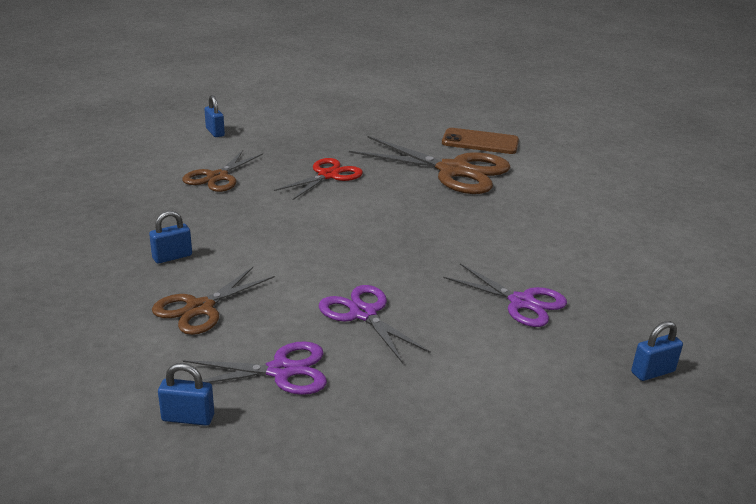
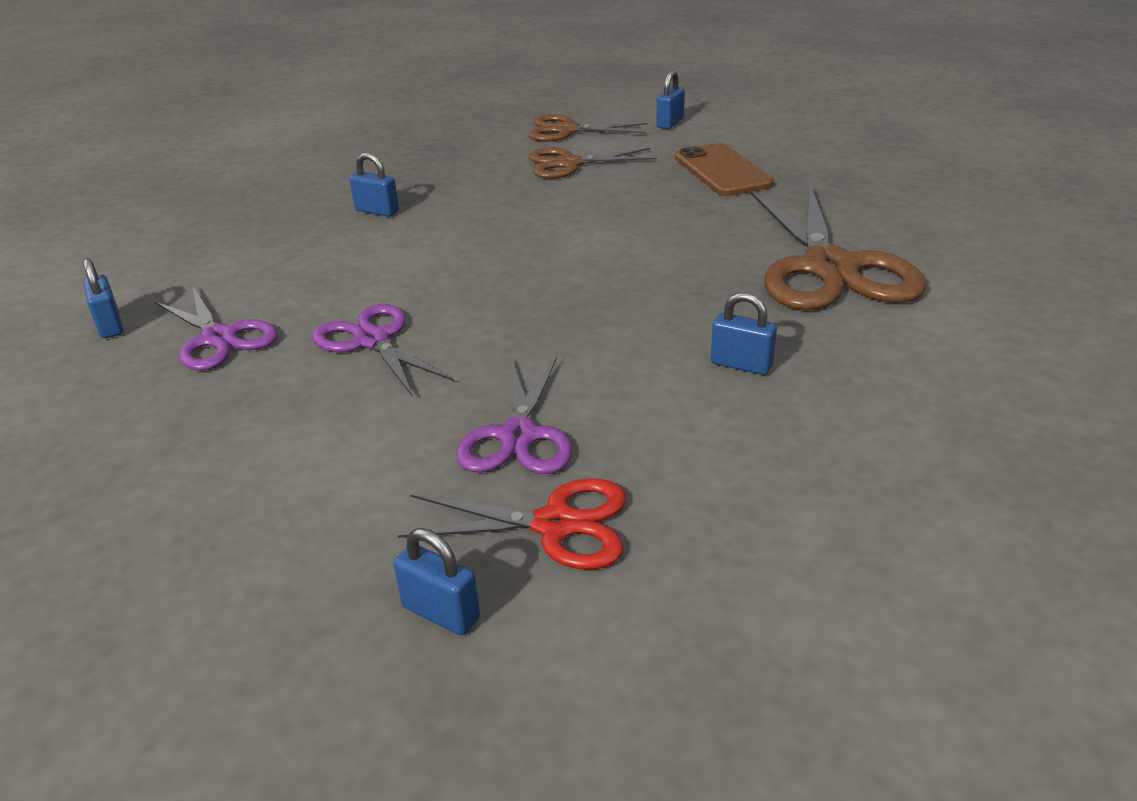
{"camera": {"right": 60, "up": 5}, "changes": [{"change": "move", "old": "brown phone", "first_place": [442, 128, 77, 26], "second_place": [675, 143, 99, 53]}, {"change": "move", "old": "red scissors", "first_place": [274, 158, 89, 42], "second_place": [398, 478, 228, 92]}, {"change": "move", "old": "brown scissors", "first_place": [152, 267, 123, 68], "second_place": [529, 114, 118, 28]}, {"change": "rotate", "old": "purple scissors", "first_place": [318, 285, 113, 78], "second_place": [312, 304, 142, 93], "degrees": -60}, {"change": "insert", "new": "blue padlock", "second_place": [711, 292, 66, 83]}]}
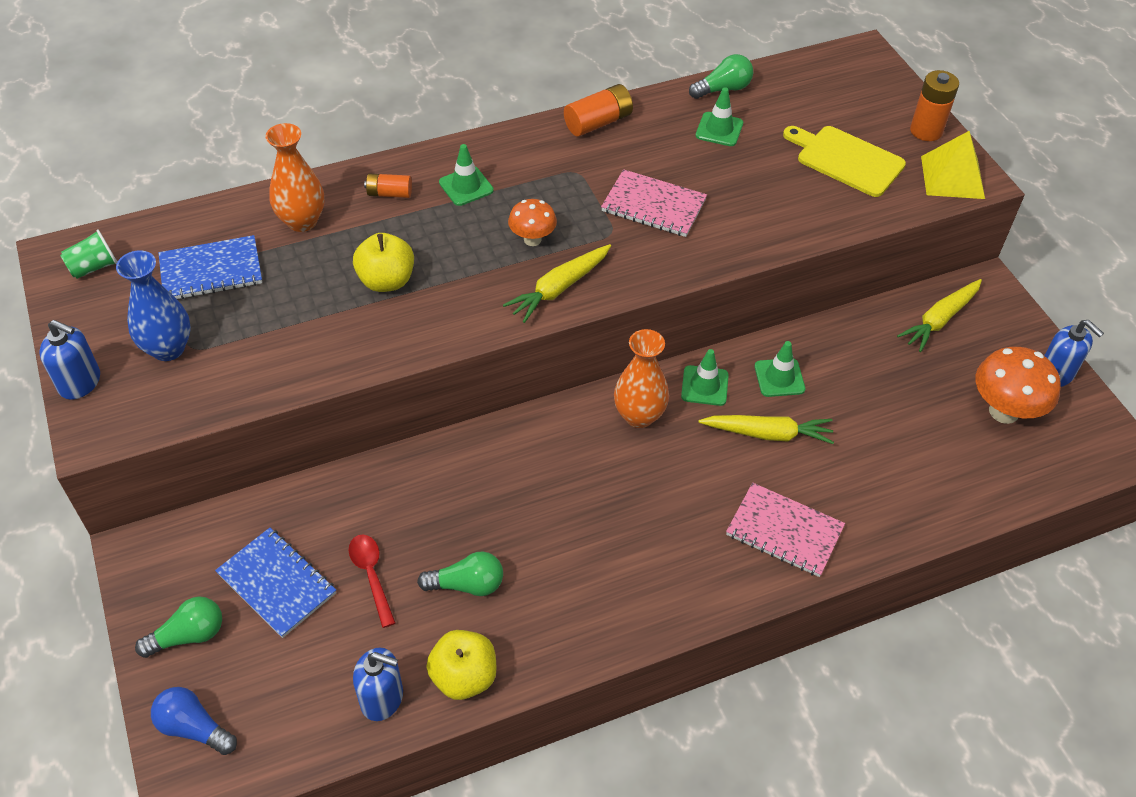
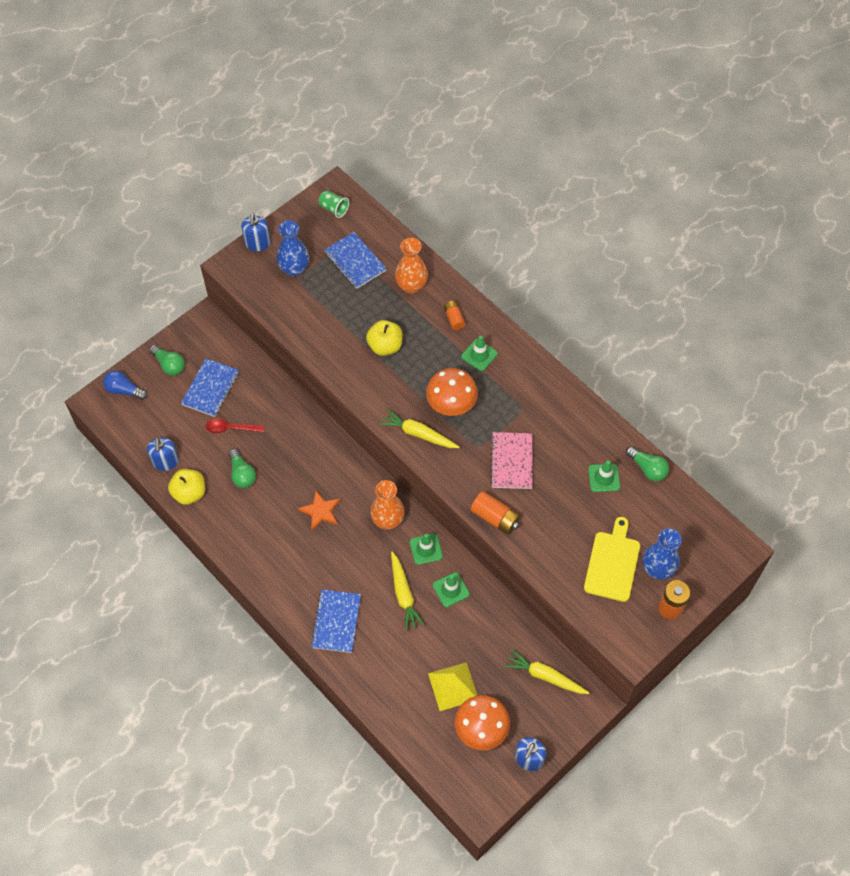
{"camera": {"right": 70, "up": 10}, "changes": [{"change": "move", "old": "orange battery", "first_place": [564, 84, 69, 53], "second_place": [471, 491, 50, 44]}, {"change": "move", "old": "yellow pyramid", "first_place": [921, 131, 64, 68], "second_place": [428, 662, 49, 49]}, {"change": "resize", "old": "orange mushroom", "first_place": [508, 199, 49, 47], "second_place": [426, 368, 52, 48], "factor": 1.67}, {"change": "recolor", "old": "pink notebook", "new": "blue notebook", "first_place": [726, 483, 119, 94], "second_place": [311, 590, 50, 63]}, {"change": "rotate", "old": "red spoon", "first_place": [349, 534, 47, 94], "second_place": [206, 419, 58, 14], "degrees": -135}, {"change": "rotate", "old": "blue light bulb", "first_place": [151, 687, 86, 68], "second_place": [103, 370, 45, 30], "degrees": -75}, {"change": "insert", "new": "orange star", "second_place": [298, 491, 42, 39]}, {"change": "insert", "new": "blue vase", "second_place": [643, 529, 39, 51]}]}
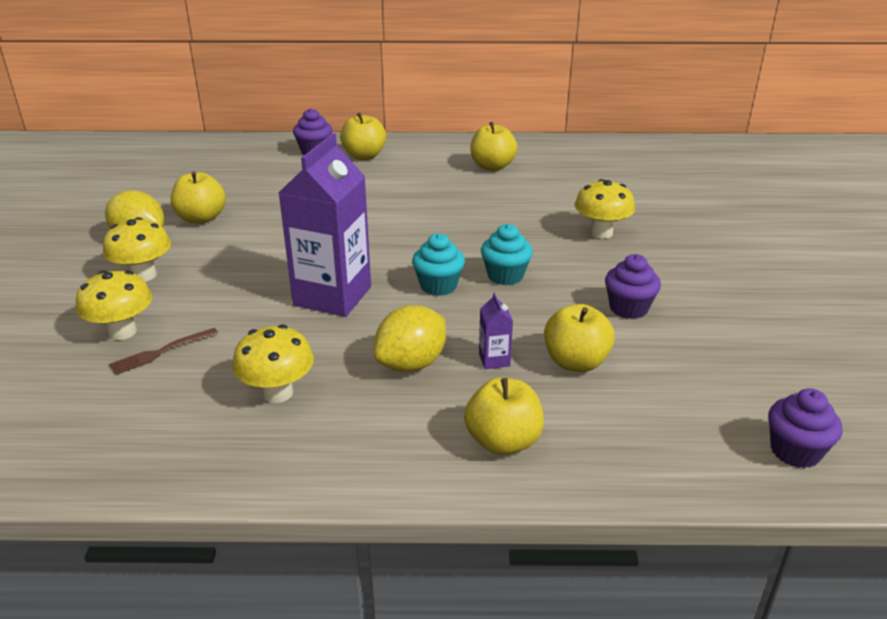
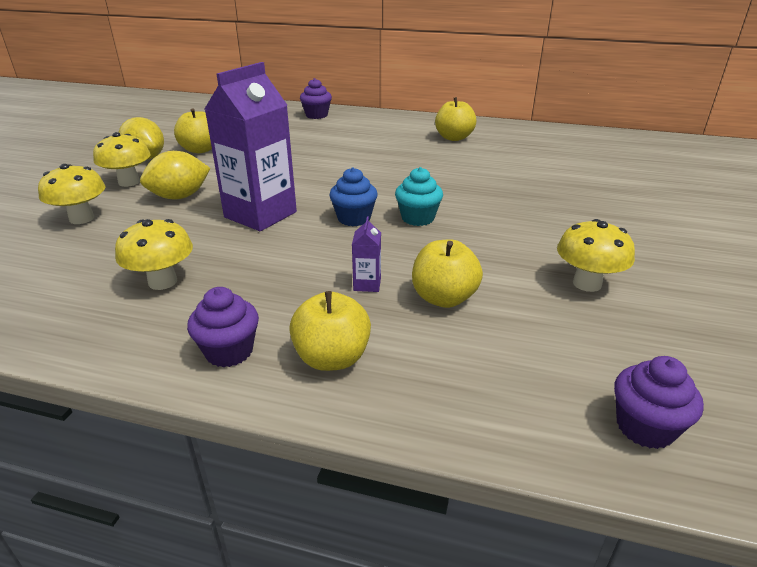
{"camera": {"right": 15, "up": 0}, "changes": [{"change": "delete", "old": "yellow apple", "first_place": [340, 113, 46, 47]}, {"change": "move", "old": "yellow mushroom", "first_place": [575, 179, 60, 60], "second_place": [557, 219, 78, 73]}, {"change": "recolor", "old": "turquoise cupcake", "new": "blue cupcake", "first_place": [412, 233, 53, 63], "second_place": [329, 167, 49, 59]}, {"change": "move", "old": "purple cupcake", "first_place": [605, 254, 56, 65], "second_place": [187, 287, 72, 80]}, {"change": "move", "old": "yellow lemon", "first_place": [374, 305, 72, 67], "second_place": [140, 151, 71, 48]}, {"change": "delete", "old": "brown fork", "first_place": [109, 328, 110, 47]}]}
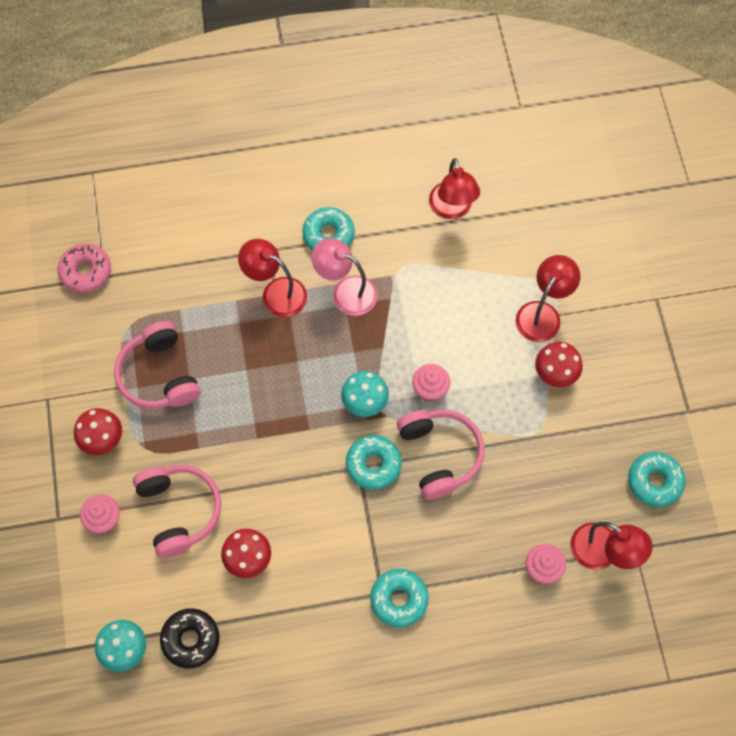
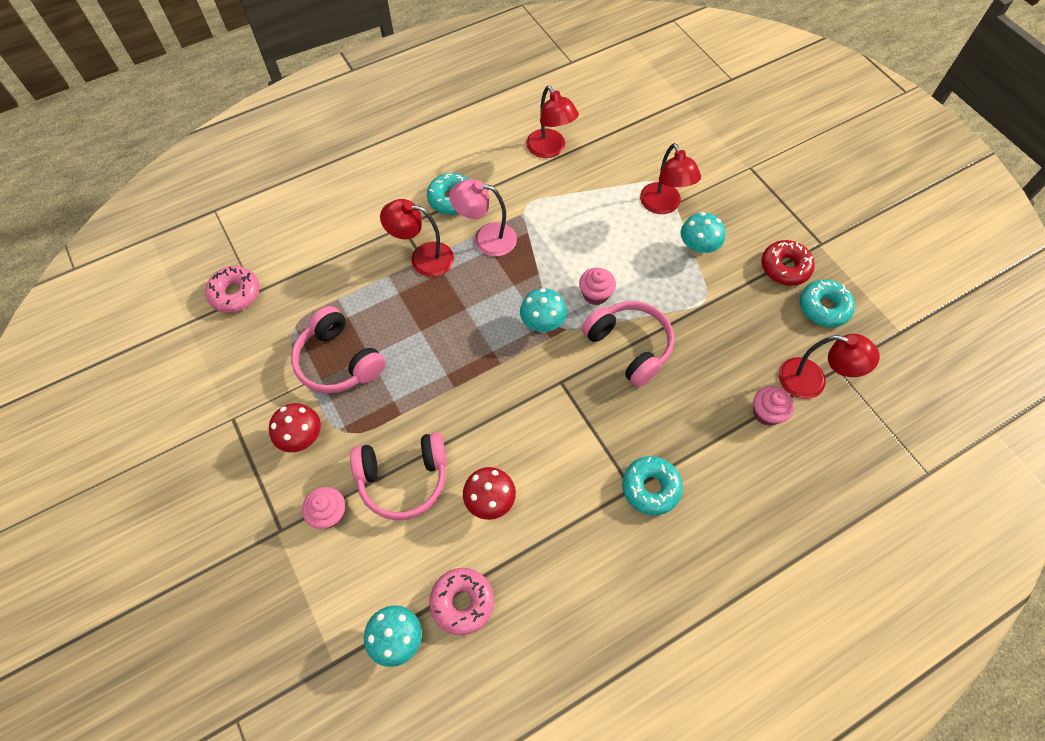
{"camera": {"right": -20, "up": -5}, "changes": [{"change": "rotate", "old": "red lamp", "first_place": [516, 255, 64, 87], "second_place": [640, 143, 61, 71], "degrees": 150}, {"change": "recolor", "old": "red mushroom", "new": "turquoise mushroom", "first_place": [535, 342, 48, 45], "second_place": [680, 212, 45, 45]}, {"change": "delete", "old": "turquoise donut", "first_place": [346, 435, 56, 55]}, {"change": "rotate", "old": "pink headphones", "first_place": [133, 465, 88, 93], "second_place": [350, 432, 97, 88], "degrees": 120}, {"change": "recolor", "old": "black donut", "new": "pink donut", "first_place": [160, 608, 59, 60], "second_place": [429, 568, 65, 67]}, {"change": "insert", "new": "red donut", "second_place": [762, 240, 53, 46]}]}
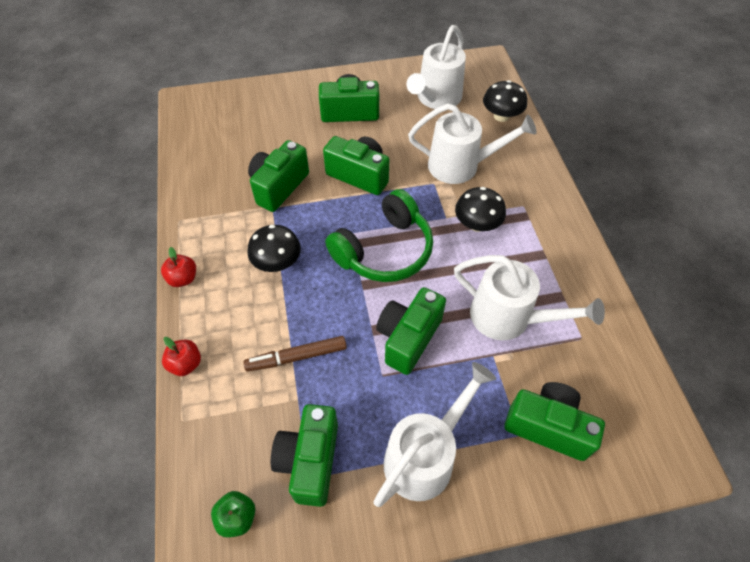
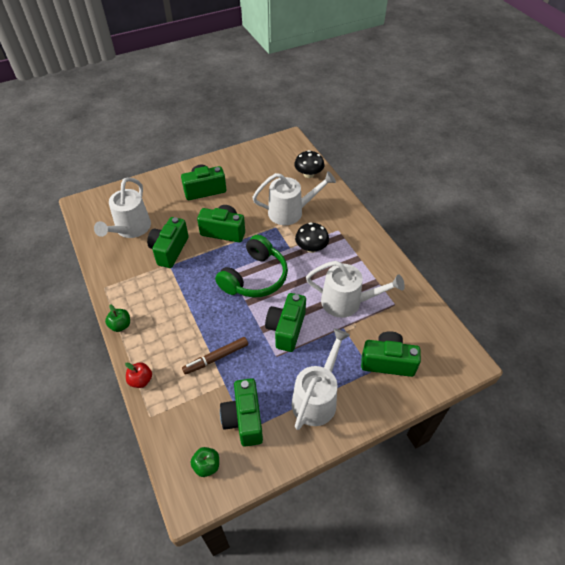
{"camera": {"right": -15, "up": -5}, "changes": [{"change": "move", "old": "white watering can", "first_place": [406, 25, 60, 84], "second_place": [94, 177, 57, 61]}, {"change": "delete", "old": "black mushroom", "first_place": [247, 225, 54, 47]}, {"change": "recolor", "old": "red apple", "new": "green apple", "first_place": [161, 247, 35, 40], "second_place": [105, 304, 25, 28]}]}
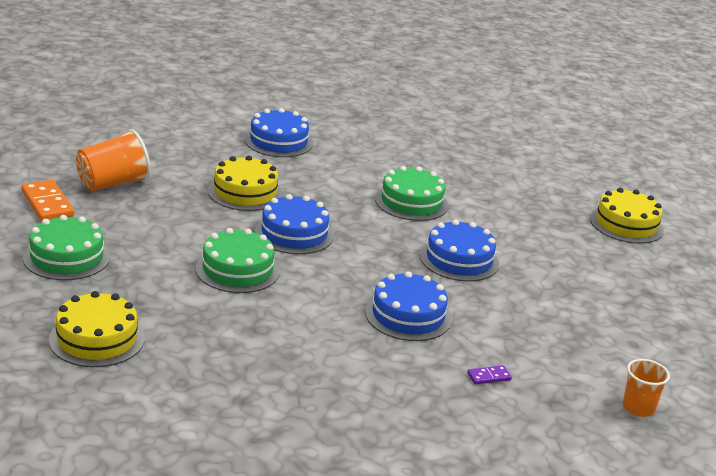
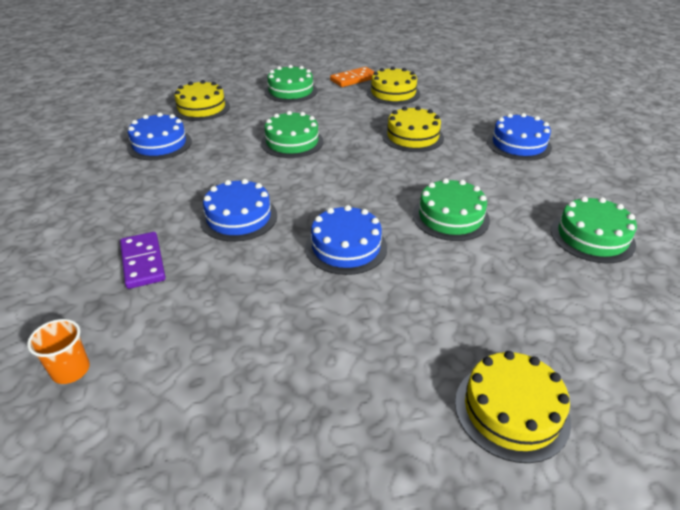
{"camera": {"right": 90, "up": 10}, "changes": [{"change": "replace", "old": "orange cup", "new": "yellow cake", "first_place": [76, 129, 75, 62], "second_place": [367, 67, 53, 38]}, {"change": "move", "old": "blue cake", "first_place": [255, 194, 79, 60], "second_place": [127, 113, 65, 47]}, {"change": "resize", "old": "purple domino", "first_place": [467, 365, 45, 20], "second_place": [120, 232, 46, 57], "factor": 1.98}, {"change": "insert", "new": "green cake", "second_place": [551, 196, 86, 67]}]}
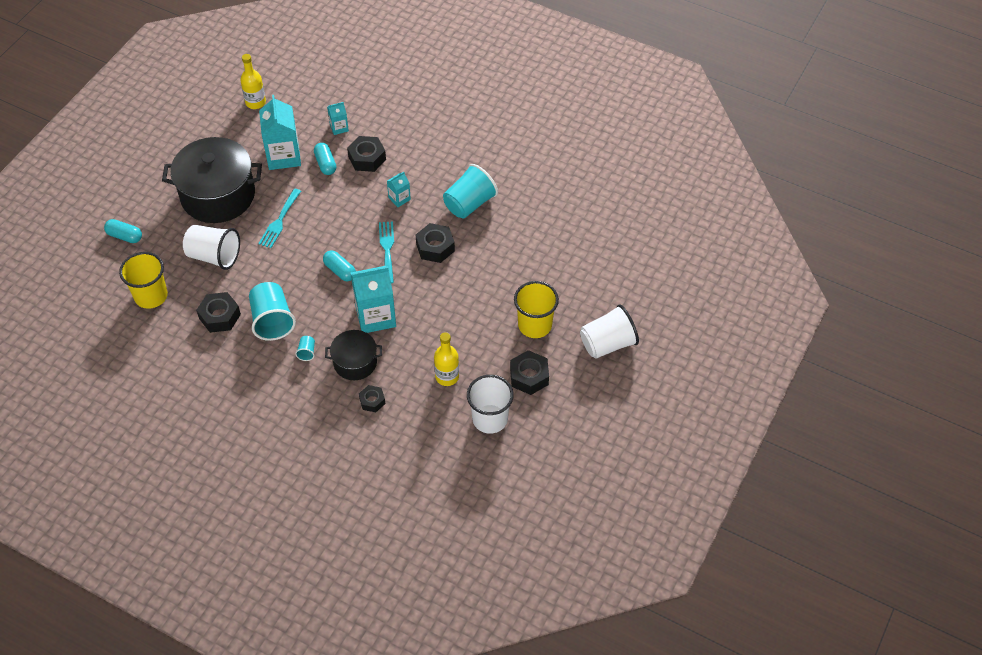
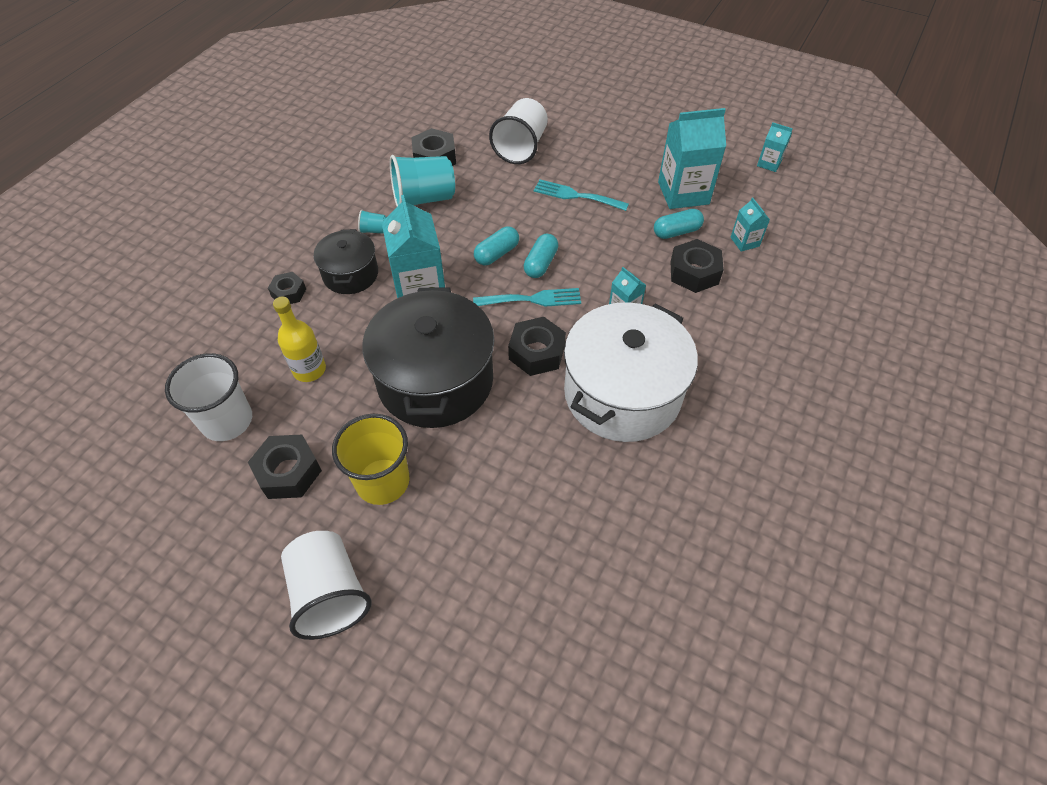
{"camera": {"right": 90, "up": 0}, "changes": [{"change": "replace", "old": "yellow bottle", "new": "turquoise carton", "first_place": [240, 54, 26, 55], "second_place": [757, 122, 36, 50]}, {"change": "move", "old": "black pot", "first_place": [162, 137, 100, 86], "second_place": [362, 287, 133, 141]}, {"change": "replace", "old": "turquoise cup", "new": "white pot", "first_place": [443, 164, 55, 55], "second_place": [564, 302, 134, 140]}, {"change": "move", "old": "turquoise capsule", "first_place": [104, 219, 38, 24], "second_place": [524, 234, 34, 44]}, {"change": "delete", "old": "yellow cup", "first_place": [119, 252, 49, 57]}]}
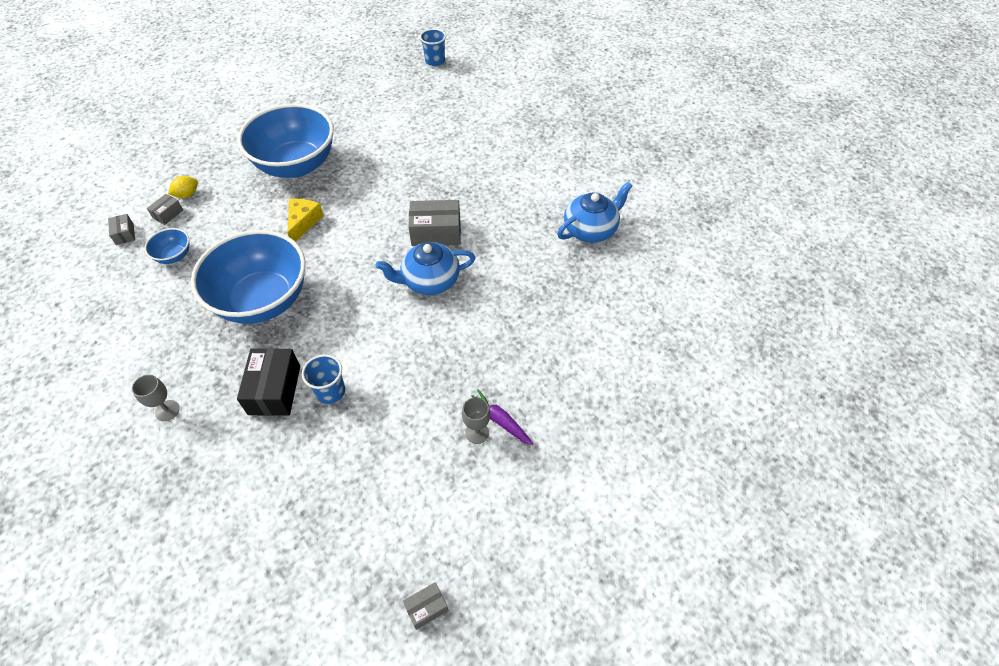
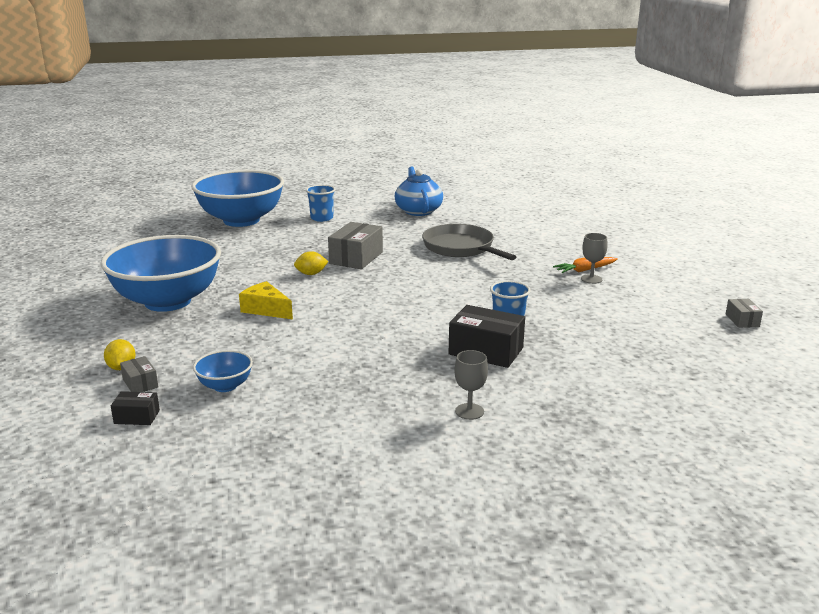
{"camera": {"right": -65, "up": -30}, "changes": [{"change": "move", "old": "blue cup", "first_place": [420, 29, 26, 37], "second_place": [306, 185, 29, 37]}, {"change": "recolor", "old": "grey box", "new": "black box", "first_place": [108, 214, 27, 31], "second_place": [111, 391, 49, 34]}, {"change": "move", "old": "blue bowl", "first_place": [191, 230, 115, 94], "second_place": [191, 170, 93, 57]}, {"change": "delete", "old": "blue teapot", "first_place": [376, 242, 99, 53]}, {"change": "recolor", "old": "purple carrot", "new": "orange carrot", "first_place": [465, 389, 69, 56], "second_place": [553, 257, 65, 16]}, {"change": "insert", "new": "grey pan", "second_place": [422, 224, 95, 36]}, {"change": "insert", "new": "yellow lemon", "second_place": [294, 251, 34, 24]}]}
